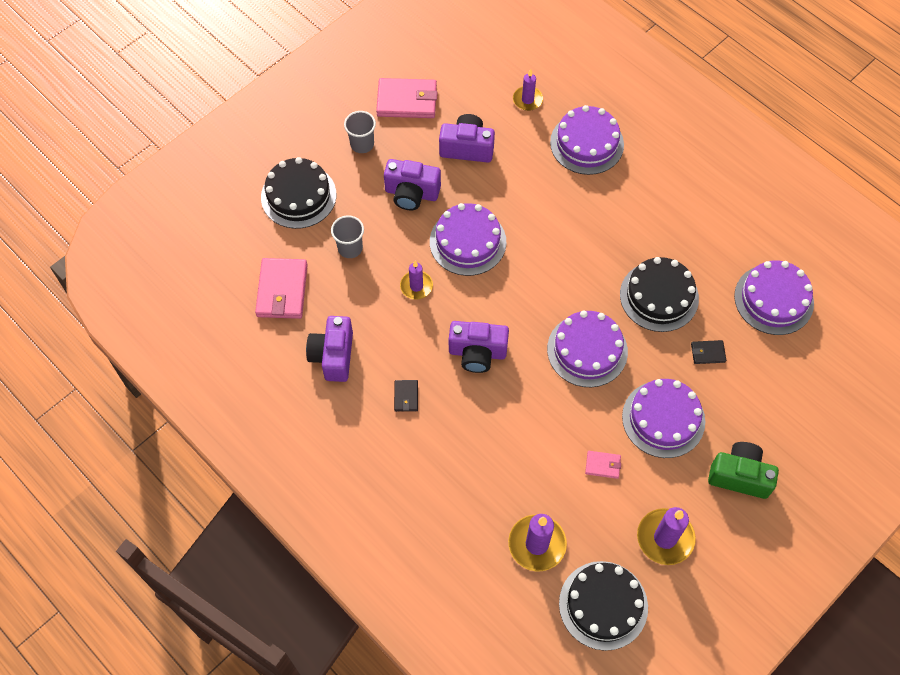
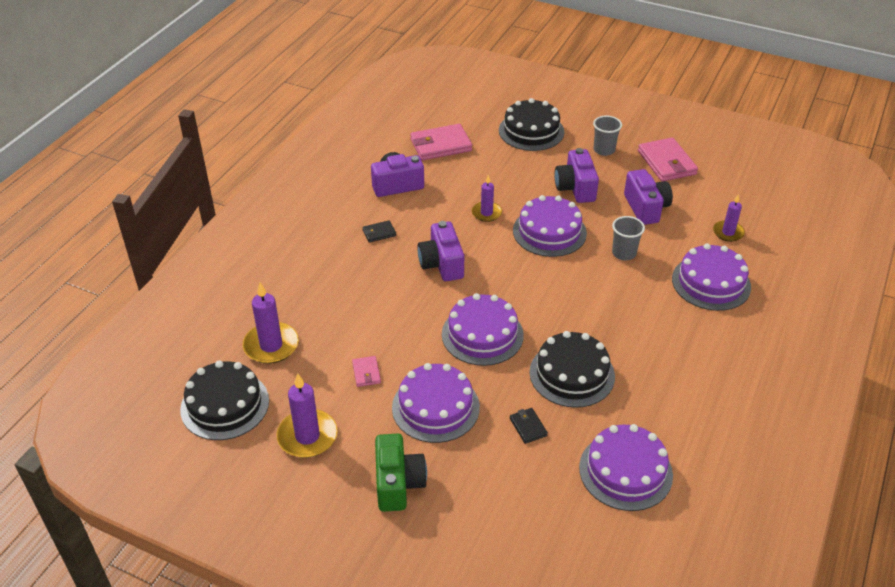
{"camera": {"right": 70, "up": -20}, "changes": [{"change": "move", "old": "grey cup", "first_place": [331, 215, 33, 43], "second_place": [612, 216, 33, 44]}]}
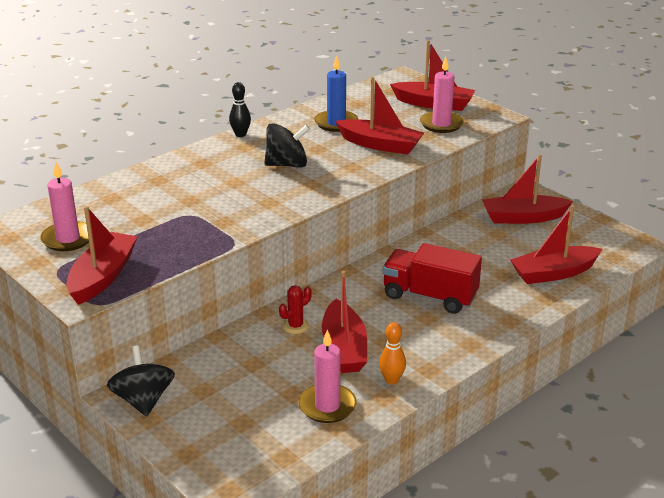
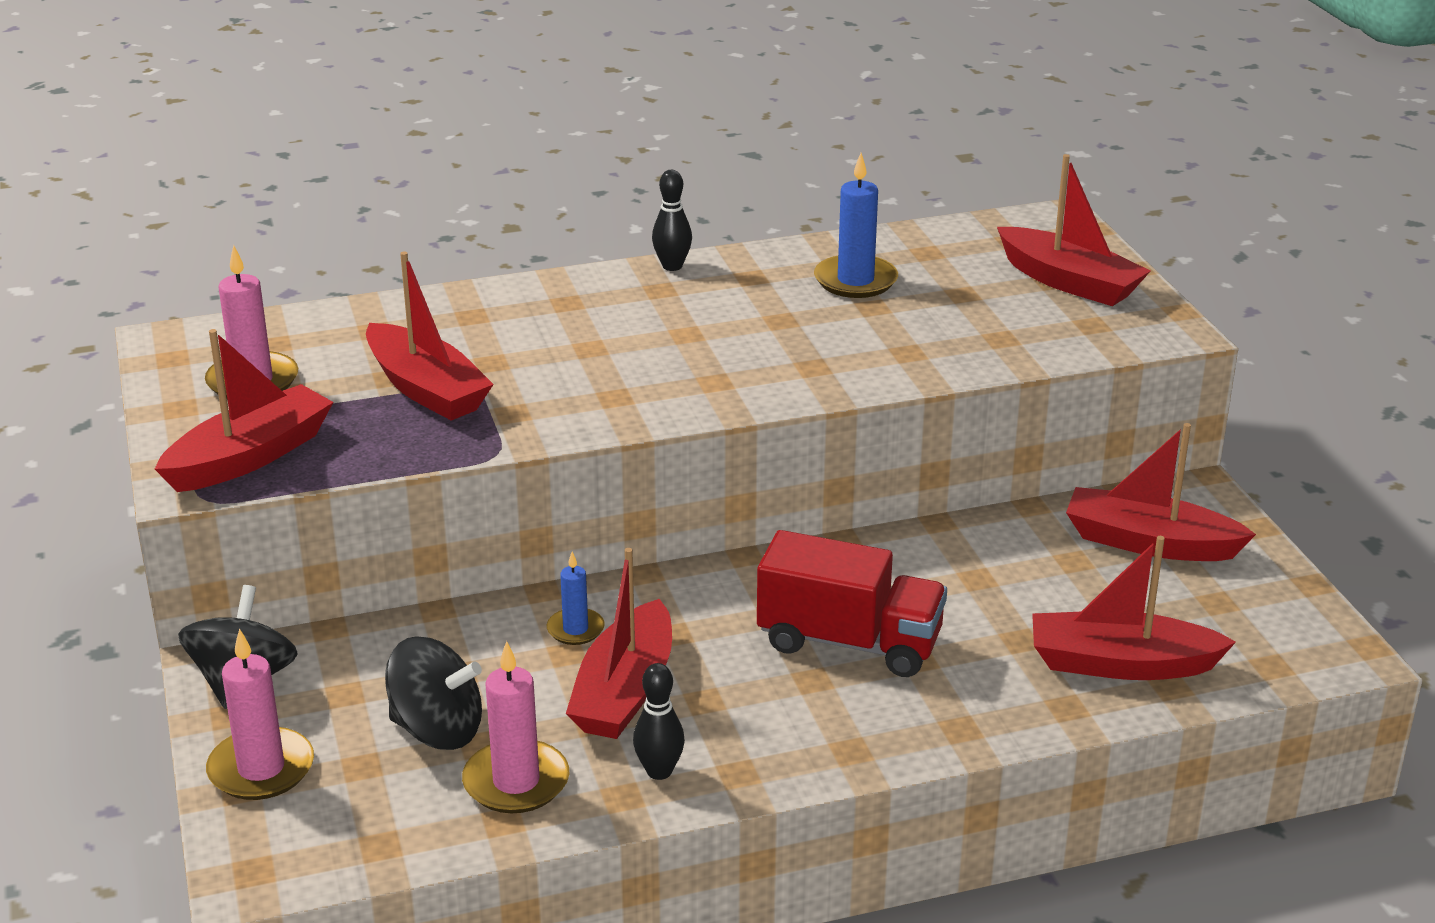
{"camera": {"right": 25, "up": 0}, "changes": [{"change": "move", "old": "pink candle", "first_place": [420, 57, 44, 76], "second_place": [206, 628, 108, 172]}, {"change": "move", "old": "red boat", "first_place": [335, 77, 89, 77], "second_place": [366, 251, 128, 170]}, {"change": "move", "old": "black spinning top", "first_place": [264, 123, 46, 45], "second_place": [385, 636, 97, 114]}, {"change": "rotate", "old": "red truck", "first_place": [382, 243, 100, 71], "second_place": [757, 530, 190, 147], "degrees": 150}, {"change": "replace", "old": "red cactus", "new": "blue candle", "first_place": [279, 285, 33, 49], "second_place": [547, 552, 58, 93]}, {"change": "recolor", "old": "orange bowling pin", "new": "black bowling pin", "first_place": [379, 322, 27, 63], "second_place": [633, 663, 52, 117]}]}
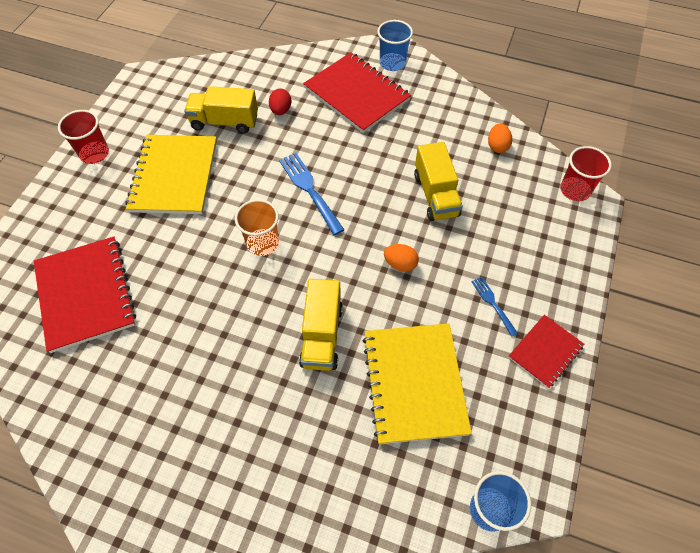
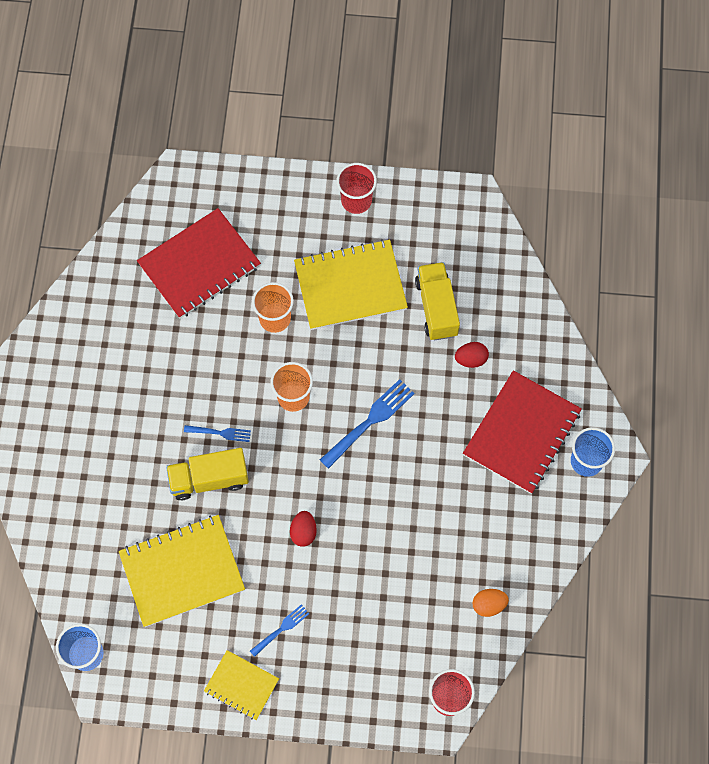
{"camera": {"right": 75, "up": 10}, "changes": [{"change": "delete", "old": "yellow truck", "first_place": [414, 142, 49, 79]}, {"change": "recolor", "old": "orange egg", "new": "red egg", "first_place": [384, 244, 35, 28], "second_place": [290, 511, 27, 36]}, {"change": "recolor", "old": "red notebook", "new": "yellow notebook", "first_place": [508, 315, 76, 73], "second_place": [204, 650, 75, 70]}, {"change": "insert", "new": "orange cup", "second_place": [252, 282, 42, 51]}, {"change": "insert", "new": "blue fork", "second_place": [184, 425, 67, 17]}]}
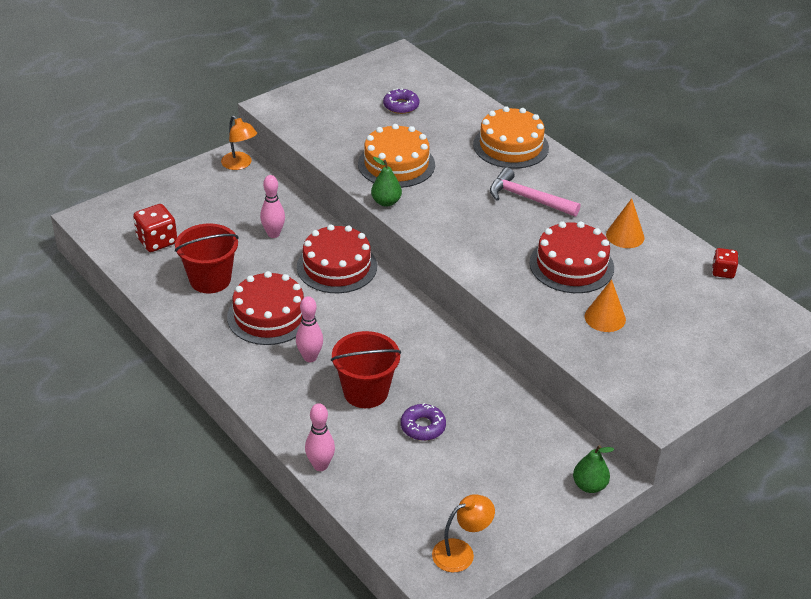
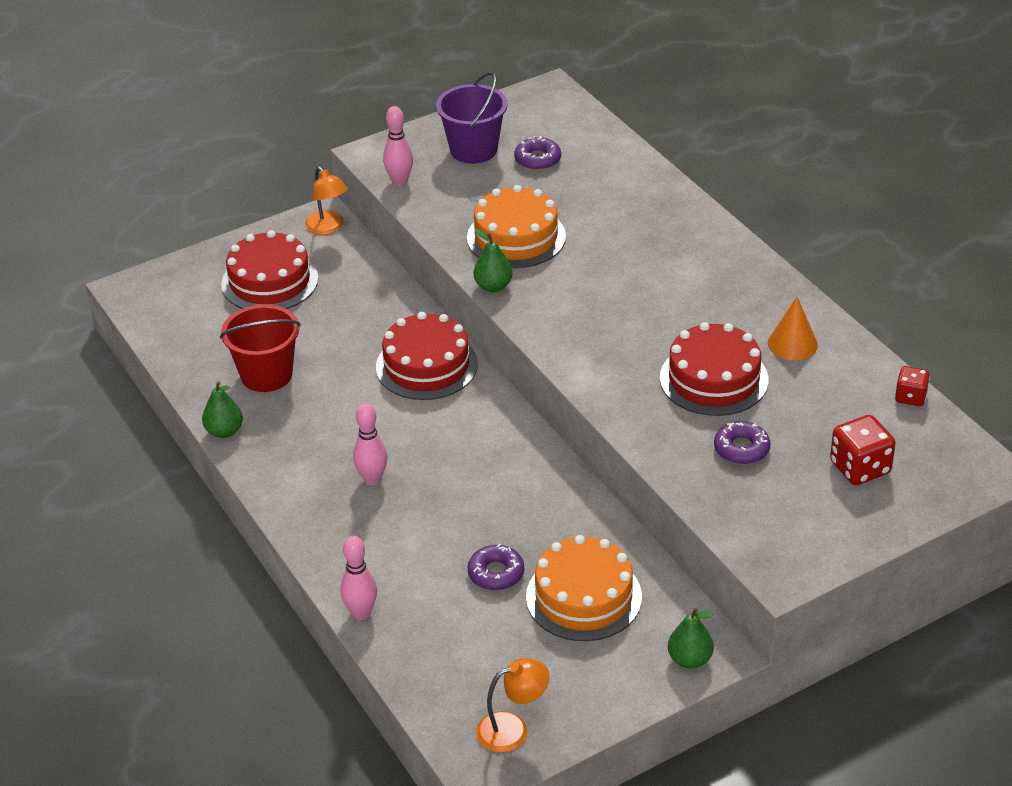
{"camera": {"right": 10, "up": 0}, "changes": [{"change": "move", "old": "orange cake", "first_place": [473, 106, 76, 63], "second_place": [526, 535, 116, 106]}, {"change": "delete", "old": "pink hammer", "first_place": [490, 167, 91, 50]}, {"change": "move", "old": "pink bowling pin", "first_place": [260, 175, 25, 63], "second_place": [383, 106, 30, 80]}, {"change": "move", "old": "red dice", "first_place": [133, 204, 44, 48], "second_place": [830, 415, 66, 70]}, {"change": "move", "old": "red cake", "first_place": [227, 271, 77, 74], "second_place": [221, 230, 97, 79]}, {"change": "replace", "old": "orange cone", "new": "purple donut", "first_place": [584, 279, 42, 53], "second_place": [714, 421, 56, 43]}, {"change": "delete", "old": "red bucket", "first_place": [331, 331, 70, 77]}, {"change": "insert", "new": "purple bucket", "second_place": [436, 72, 72, 92]}, {"change": "insert", "new": "green pear", "second_place": [202, 381, 41, 57]}]}
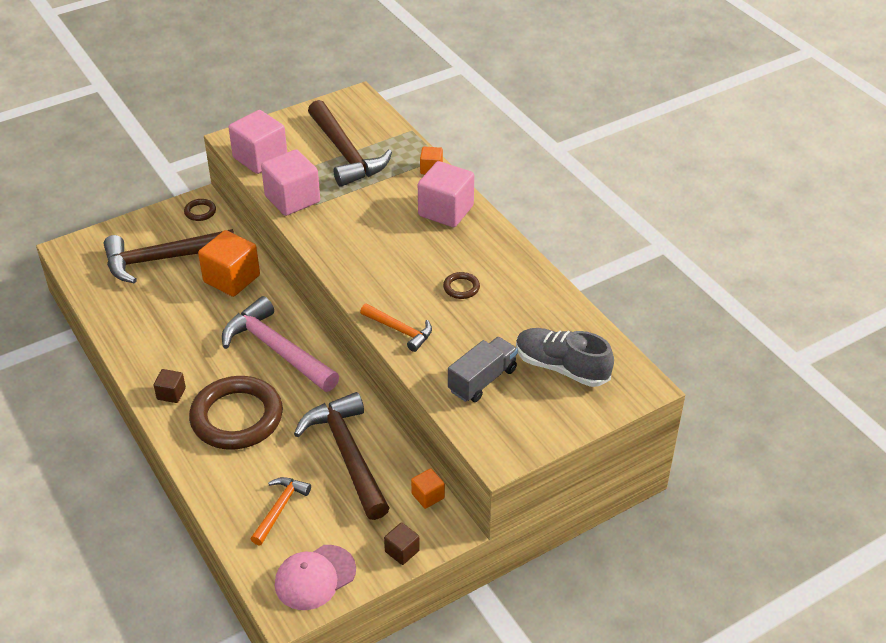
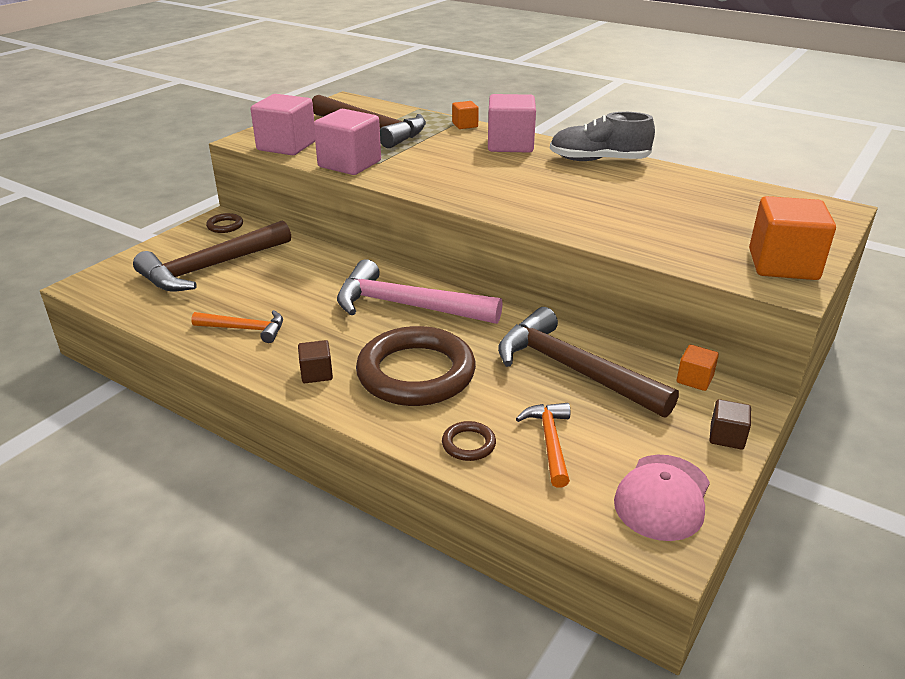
{"camera": {"right": -25, "up": -10}, "changes": [{"change": "move", "old": "orange cube", "first_place": [198, 230, 62, 67], "second_place": [749, 196, 87, 84]}, {"change": "move", "old": "brown ring", "first_place": [443, 272, 37, 27], "second_place": [442, 421, 54, 40]}, {"change": "move", "old": "orange hammer", "first_place": [360, 304, 72, 48], "second_place": [191, 310, 92, 33]}, {"change": "move", "old": "grey shoe", "first_place": [516, 328, 98, 59], "second_place": [550, 112, 105, 49]}, {"change": "delete", "old": "grey truck", "first_place": [448, 337, 70, 65]}]}
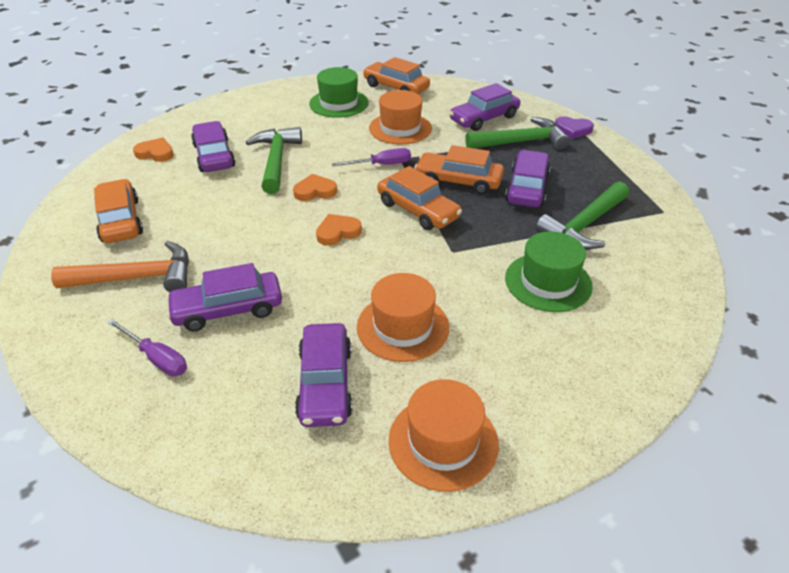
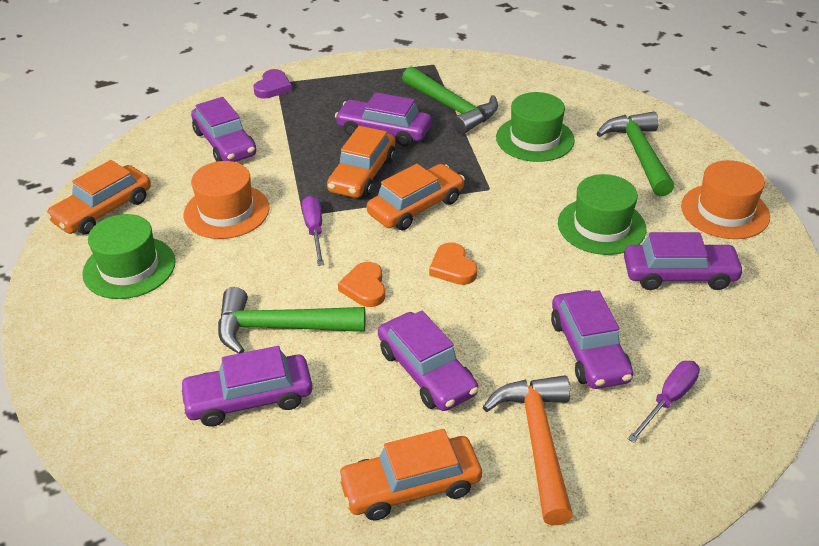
{"camera": {"right": -85, "up": 0}, "changes": [{"change": "move", "old": "green hammer", "first_place": [465, 117, 105, 33], "second_place": [596, 112, 78, 84]}, {"change": "delete", "old": "orange heart", "first_place": [133, 138, 41, 24]}, {"change": "recolor", "old": "orange hat", "new": "green hat", "first_place": [357, 273, 92, 89], "second_place": [558, 174, 88, 81]}, {"change": "insert", "new": "purple car", "second_place": [378, 311, 100, 100]}]}
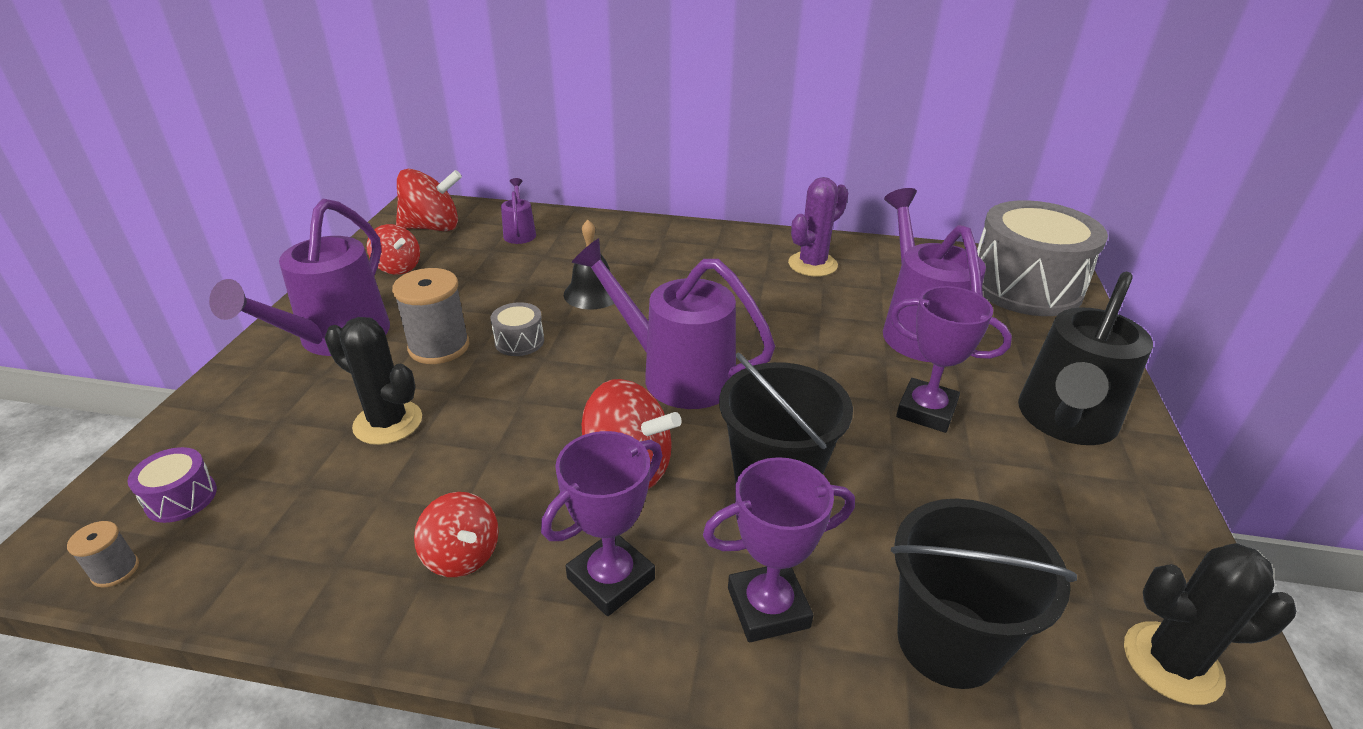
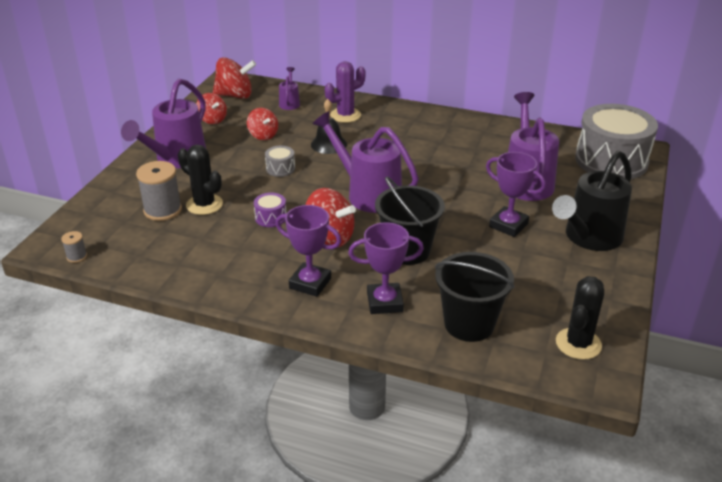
{"camera": {"right": 10, "up": 0}, "changes": [{"change": "move", "old": "purple cactus", "first_place": [788, 177, 60, 100], "second_place": [325, 61, 41, 62]}, {"change": "move", "old": "grey spool", "first_place": [392, 268, 78, 96], "second_place": [136, 161, 46, 60]}, {"change": "rotate", "old": "purple trophy", "first_place": [541, 431, 121, 185], "second_place": [275, 205, 66, 92], "degrees": 60}, {"change": "move", "old": "purple drum", "first_place": [128, 447, 89, 76], "second_place": [254, 193, 32, 34]}, {"change": "move", "old": "red spinning top", "first_place": [414, 492, 85, 85], "second_place": [247, 108, 31, 32]}, {"change": "rotate", "old": "black cactus", "first_place": [1124, 543, 172, 162], "second_place": [556, 276, 48, 84], "degrees": -75}]}
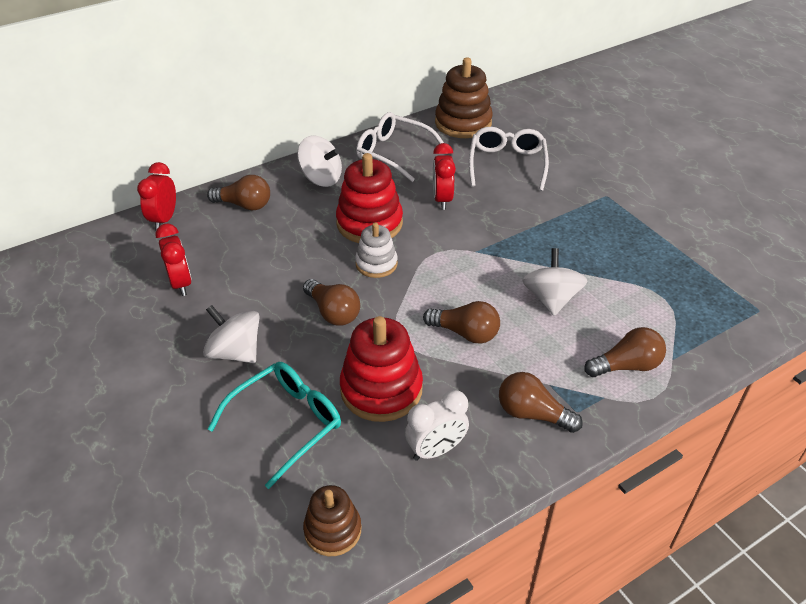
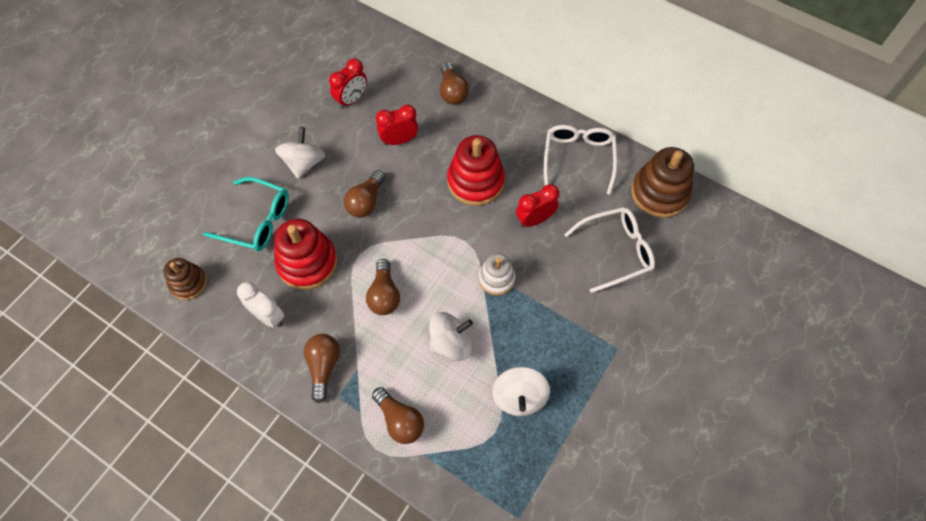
{"camera": {"right": 65, "up": 20}, "changes": [{"change": "move", "old": "white spinning top", "first_place": [297, 135, 45, 52], "second_place": [492, 367, 58, 49]}, {"change": "move", "old": "red clock", "first_place": [137, 162, 39, 68], "second_place": [376, 105, 42, 40]}, {"change": "move", "old": "white stacking toy", "first_place": [355, 222, 43, 56], "second_place": [479, 253, 36, 42]}]}
